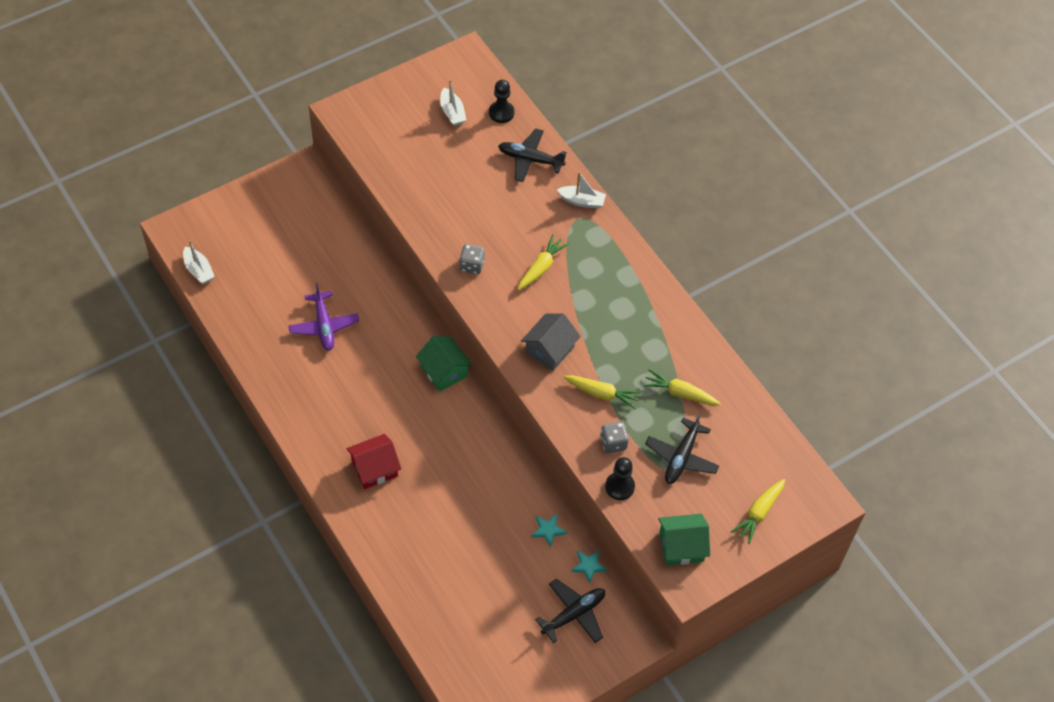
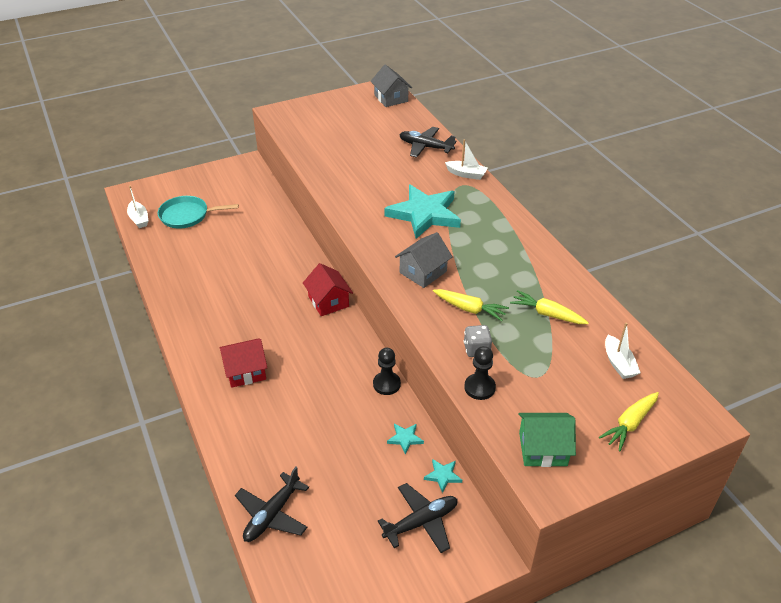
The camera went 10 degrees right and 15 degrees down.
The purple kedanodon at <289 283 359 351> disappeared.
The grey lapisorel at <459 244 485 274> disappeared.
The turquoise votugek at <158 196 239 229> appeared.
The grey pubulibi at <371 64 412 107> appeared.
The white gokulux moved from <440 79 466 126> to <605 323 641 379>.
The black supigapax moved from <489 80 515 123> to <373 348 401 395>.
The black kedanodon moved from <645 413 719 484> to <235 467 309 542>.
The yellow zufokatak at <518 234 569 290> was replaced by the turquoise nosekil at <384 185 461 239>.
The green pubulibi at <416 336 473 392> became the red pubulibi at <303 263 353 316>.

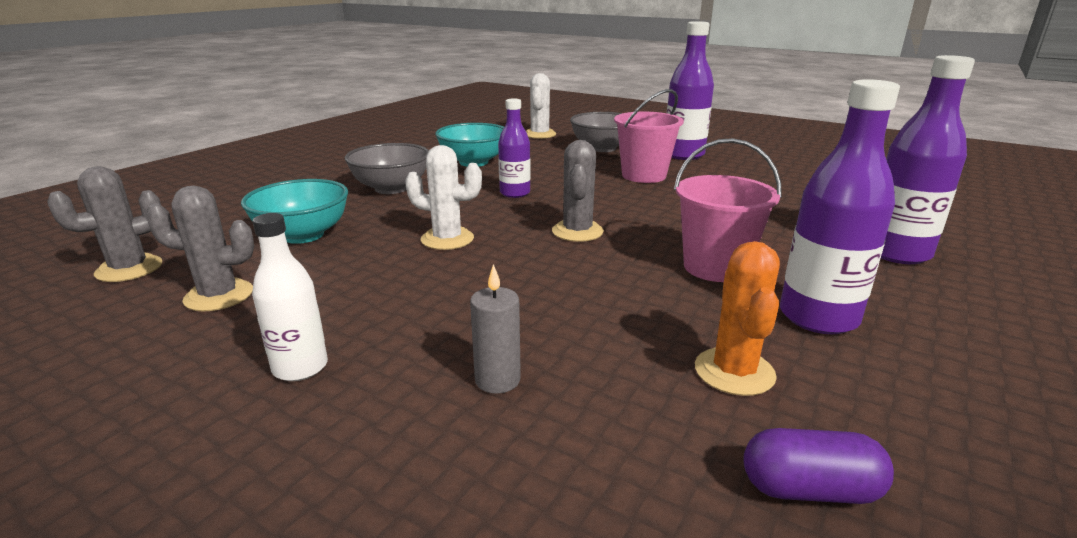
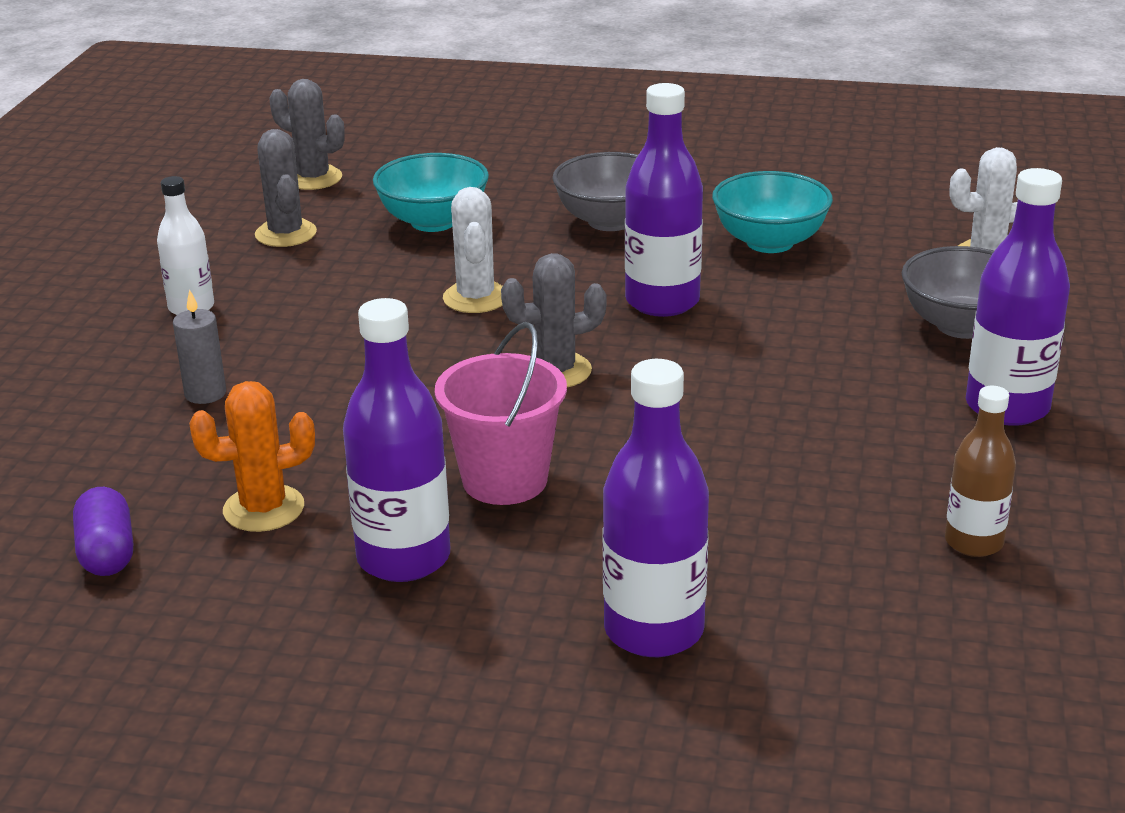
The camera went 70 degrees right and 5 degrees up.
The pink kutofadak at <614 89 684 183> disappeared.
The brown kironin at <945 386 1016 557> appeared.
The purple kironin at <498 98 530 198> changed to 1.61 times the size.

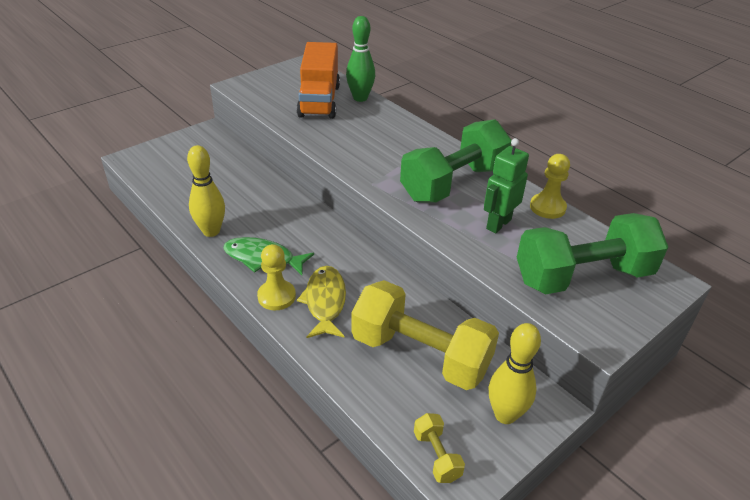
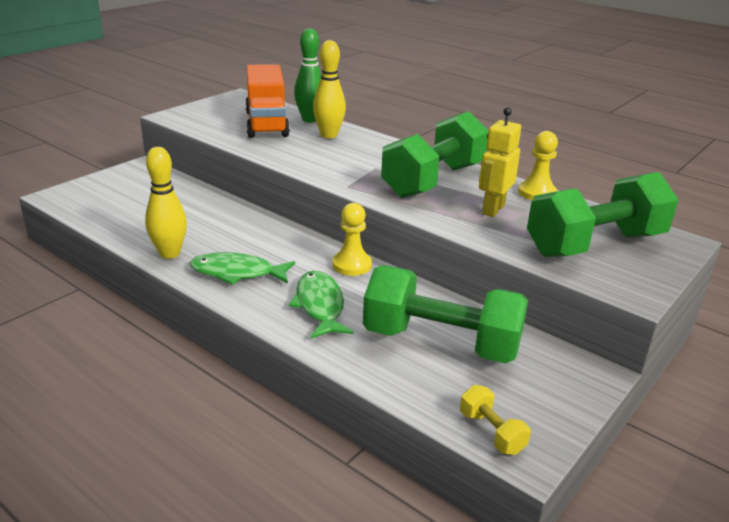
The camera went 10 degrees left and 10 degrees down.
The yellow supigapax moved from <257 244 296 310> to <332 203 372 276>.
The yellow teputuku moved from <489 323 541 424> to <313 40 346 139>.
The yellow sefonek at <297 266 346 338> became the green sefonek at <289 271 353 339>.
The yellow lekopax at <351 280 499 390> became the green lekopax at <363 265 528 363>.
The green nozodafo at <484 138 529 233> became the yellow nozodafo at <479 107 521 217>.

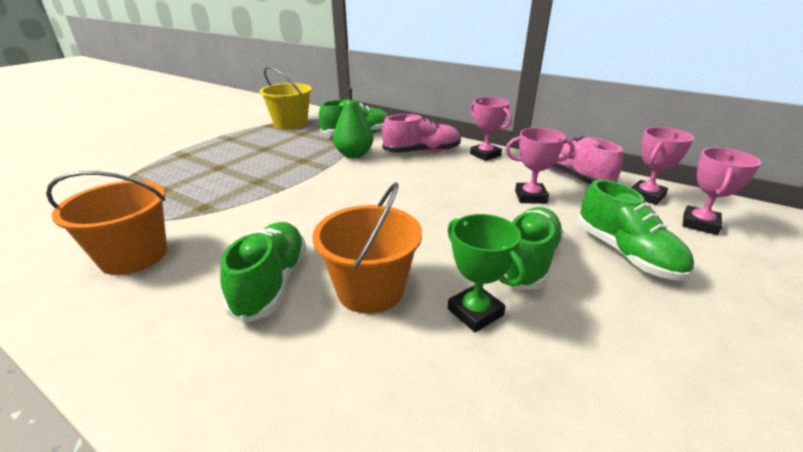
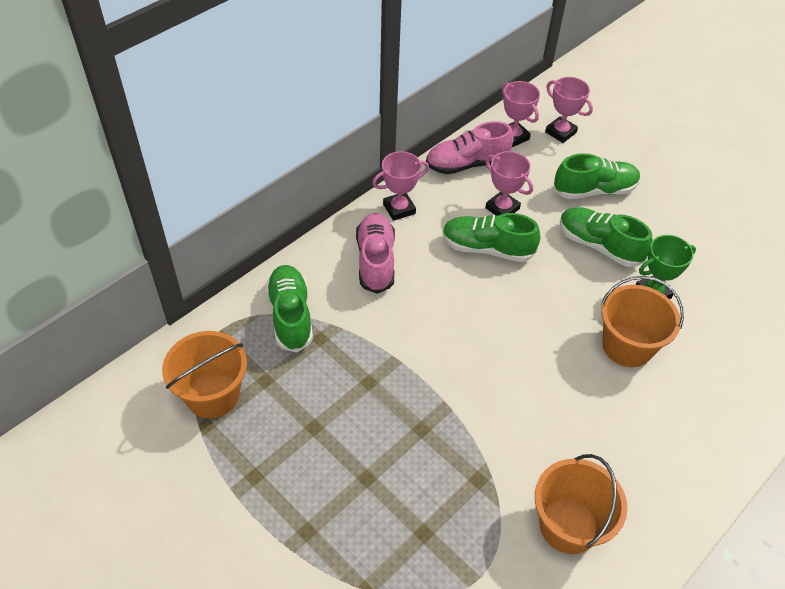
The camera went 80 degrees left and 20 degrees up.
The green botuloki at <333 87 374 158> disappeared.
The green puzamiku moved from <220 222 307 323> to <442 213 540 262>.
The yellow kutofadak at <259 67 312 130> became the orange kutofadak at <162 331 247 418>.
The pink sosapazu at <505 128 575 204> turned 60 degrees counterclockwise.

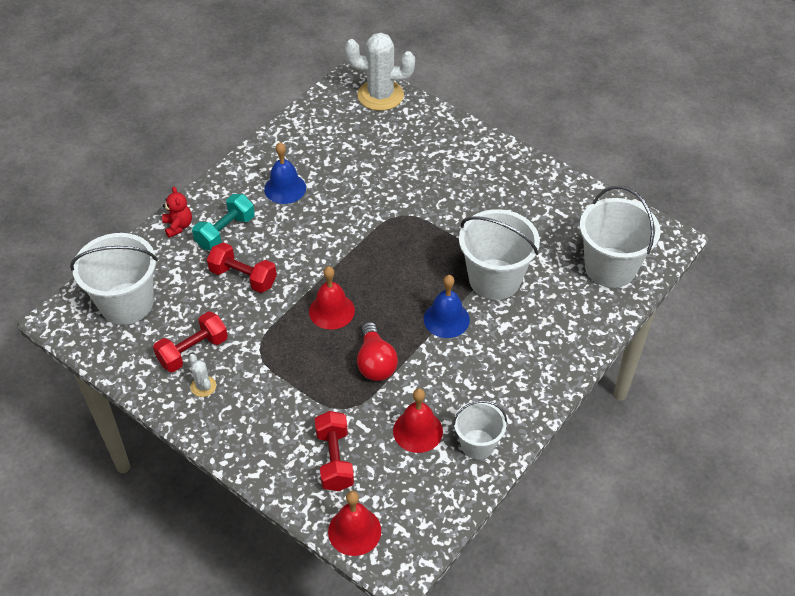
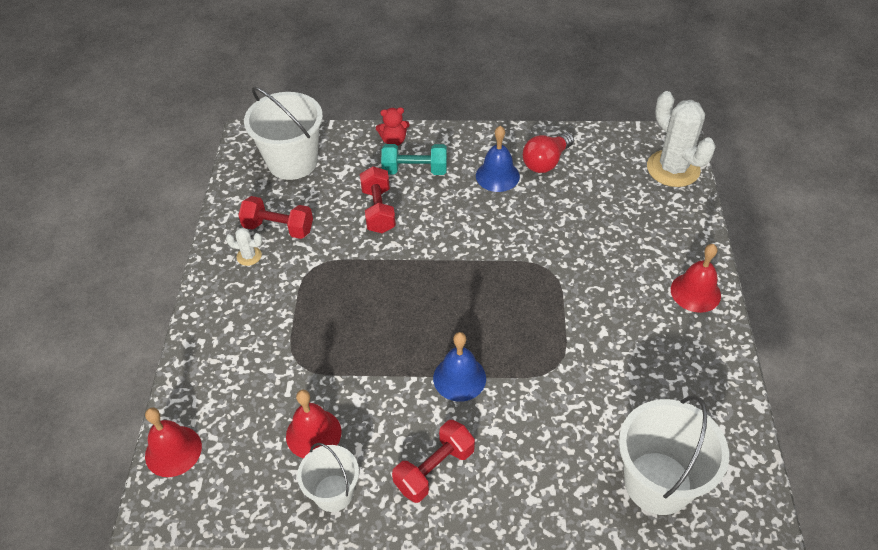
The camera went 55 degrees right and 0 degrees up.
The white kutofadak at <459 209 540 300> disappeared.
The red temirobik moved from <309 266 355 330> to <671 244 721 313>.
The red lekopax moved from <315 411 354 491> to <392 420 475 503>.
The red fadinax moved from <357 322 398 381> to <523 132 574 173>.
The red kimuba at <162 187 192 238> turned 45 degrees clockwise.
The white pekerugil at <189 354 216 397> turned 75 degrees clockwise.

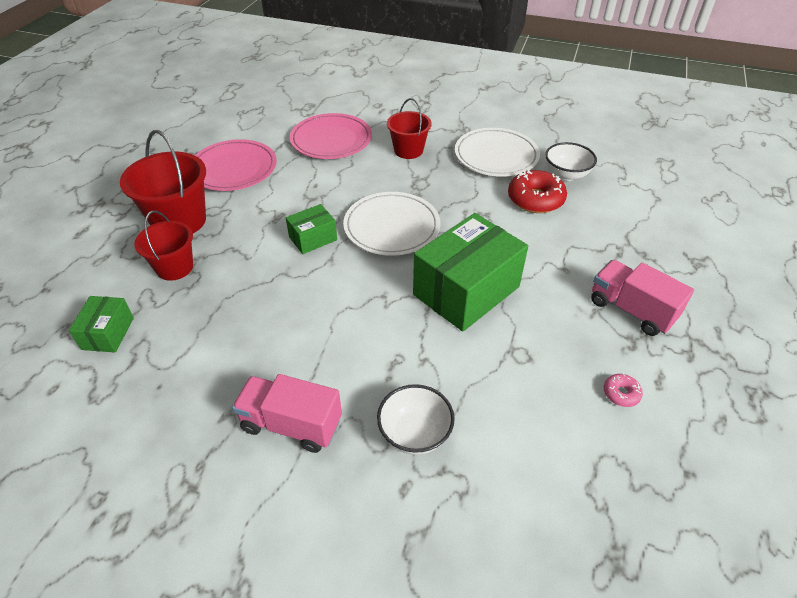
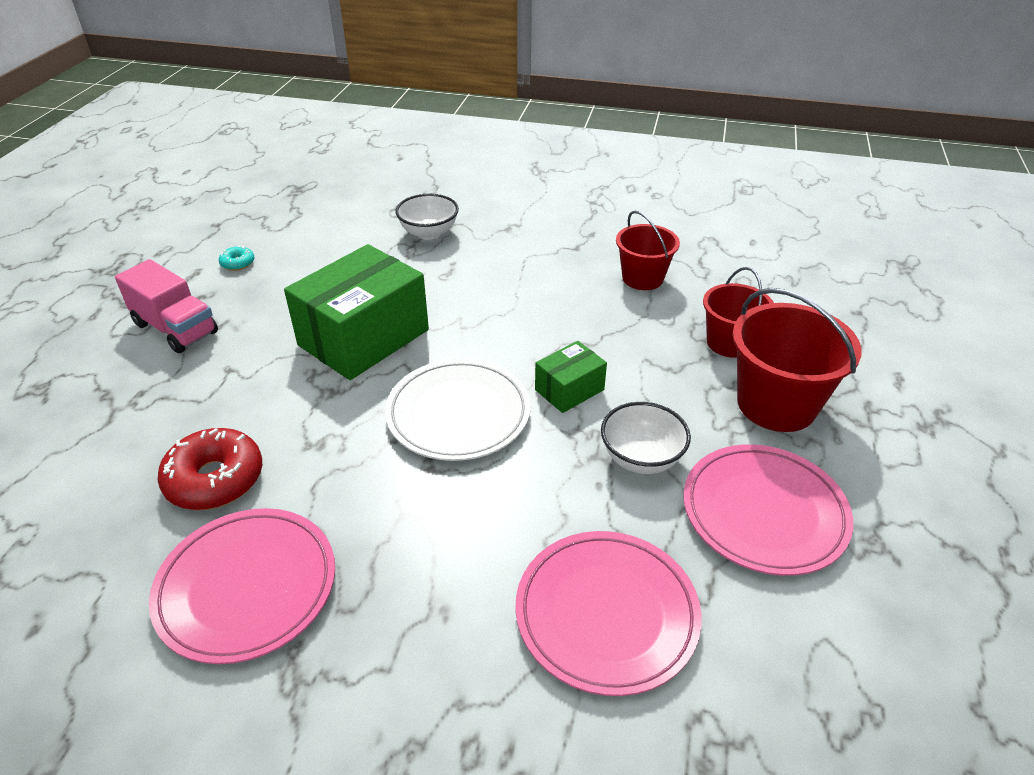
The camera went 175 degrees right and 5 degrees down.
The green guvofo at <69 296 134 353> disappeared.
The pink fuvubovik at <232 374 342 453> disappeared.
The red kutofadak moved from <387 98 432 159> to <616 211 680 290>.
The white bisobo moved from <545 142 597 181> to <601 402 691 474>.
The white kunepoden at <455 128 540 177> became the pink kunepoden at <149 508 335 664>.
The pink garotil at <604 373 643 407> became the turquoise garotil at <219 246 254 271>.

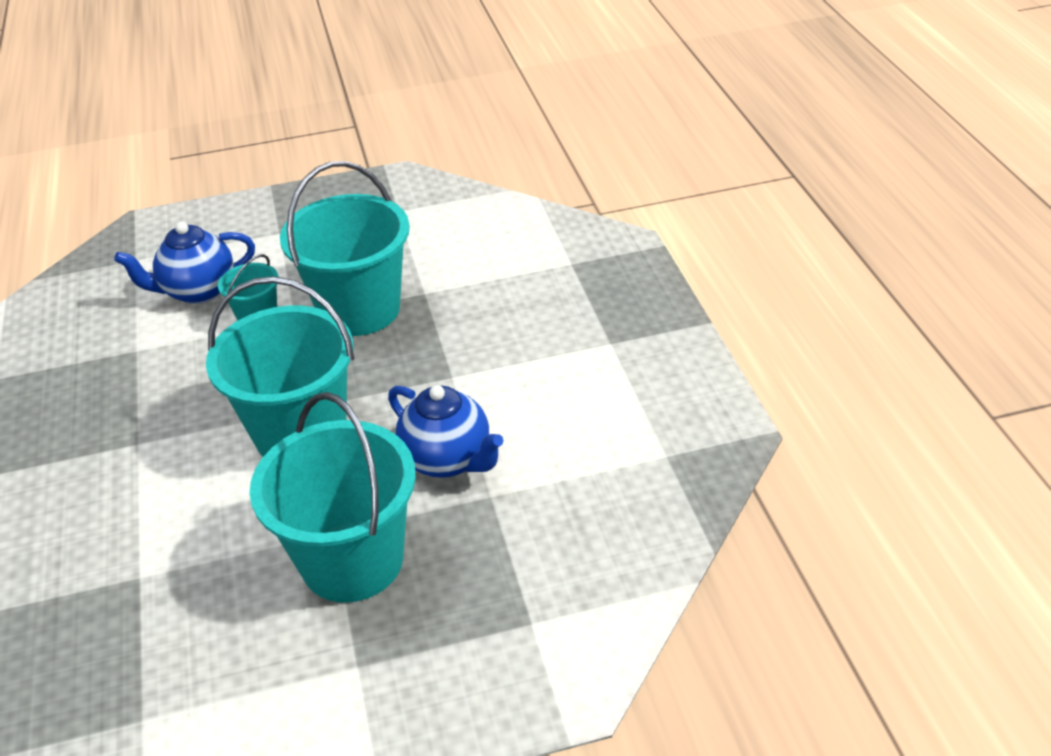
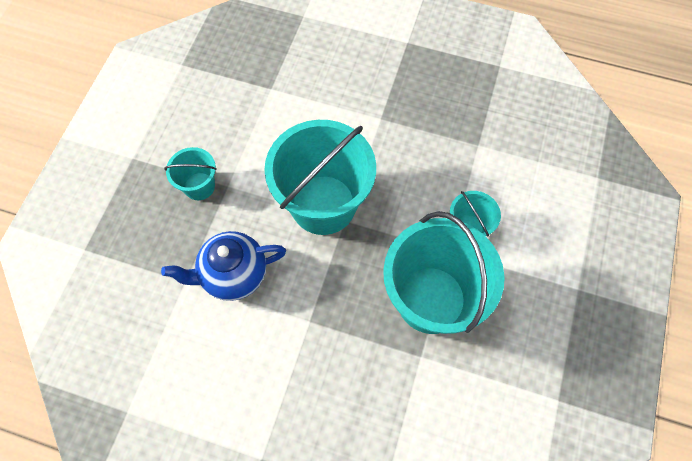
The camera went 120 degrees right and 25 degrees up.
The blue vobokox at <114 222 255 304> disappeared.
The turquoise kutofadak at <250 392 416 603> changed to 0.48 times the size.

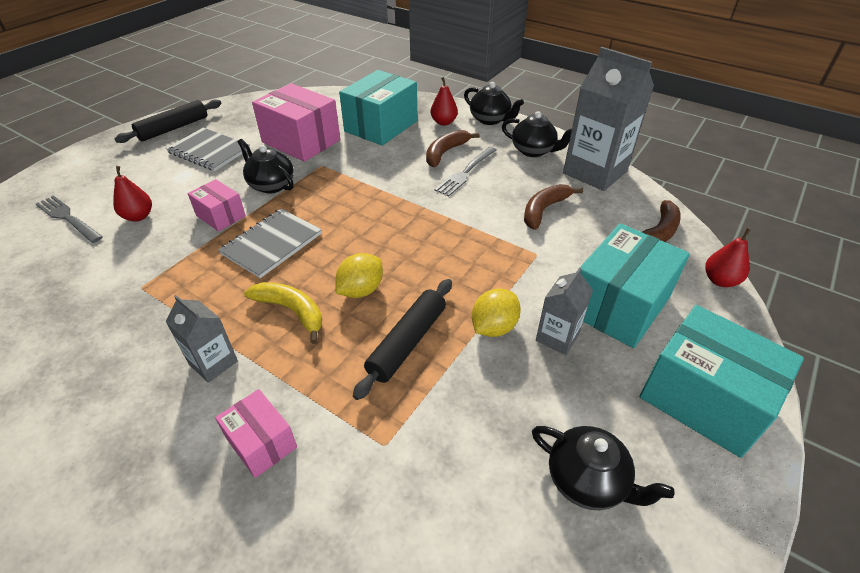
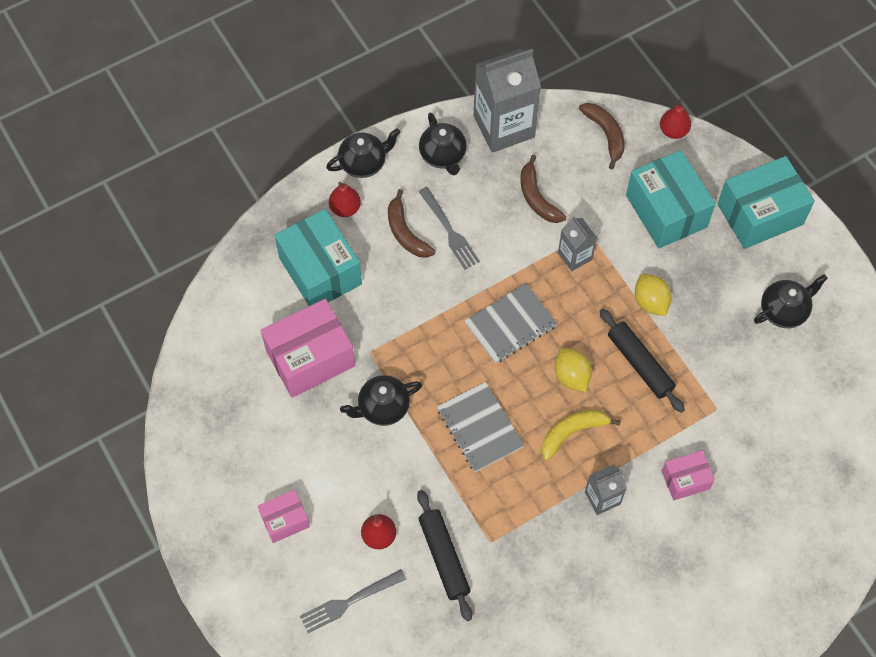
The camera went 65 degrees left and 20 degrees up.
The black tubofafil moved from <115 99 222 143> to <417 490 472 621>.
The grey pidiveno moved from <166 128 250 171> to <465 283 558 364>.
The pink guvofo moved from <188 179 246 231> to <258 490 310 543>.
The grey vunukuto moved from <536 267 593 355> to <558 216 597 271>.
The black vobokox at <502 111 572 157> turned 105 degrees clockwise.

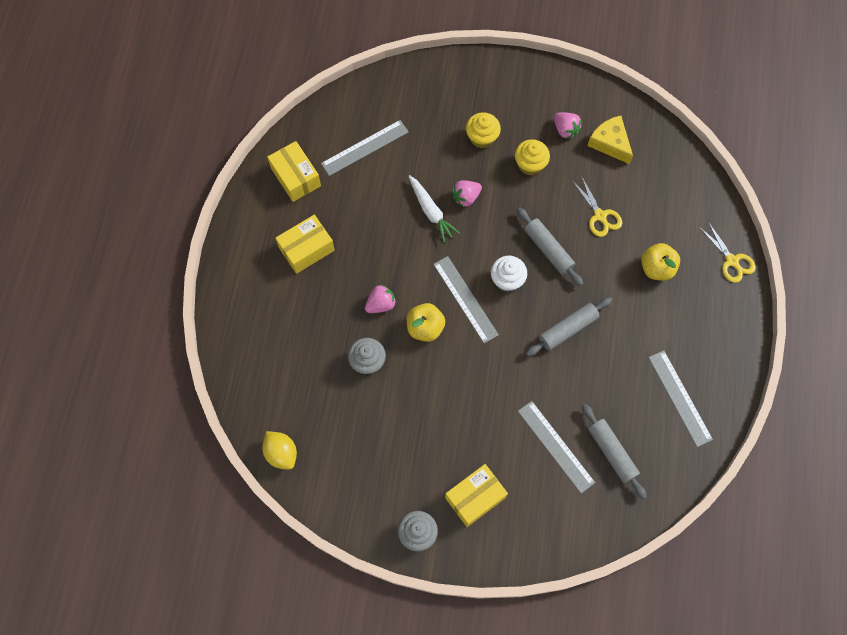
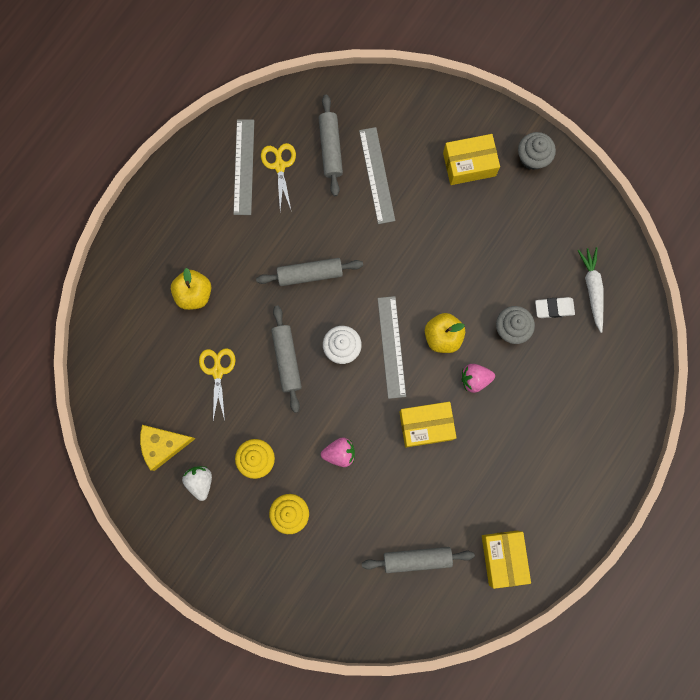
The camera went 155 degrees left and 10 degrees up.
The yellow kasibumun at <262 431 297 470> disappeared.
The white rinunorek at <535 297 575 318> appeared.
The yellow guvofo moved from <276 215 335 274> to <399 402 456 447>.
The white zufokatak moved from <409 175 460 242> to <577 247 604 333>.
The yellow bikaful moved from <699 222 756 283> to <261 143 296 210>.
The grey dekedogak at <321 120 408 176> was replaced by the grey tubofafil at <362 547 475 573>.
The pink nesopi at <554 112 581 139> became the white nesopi at <182 466 212 501>.
The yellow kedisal at <587 116 633 164> turned 90 degrees clockwise.

